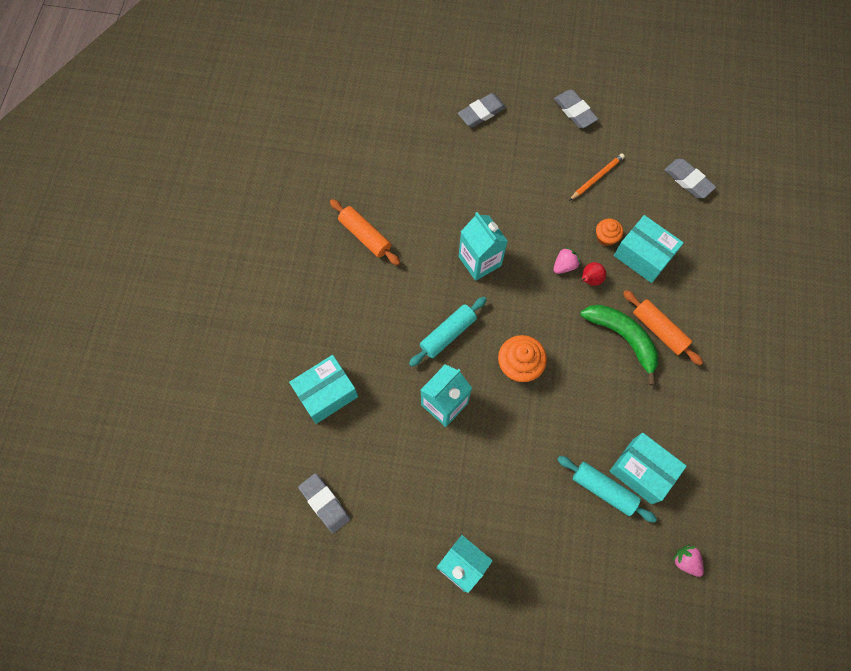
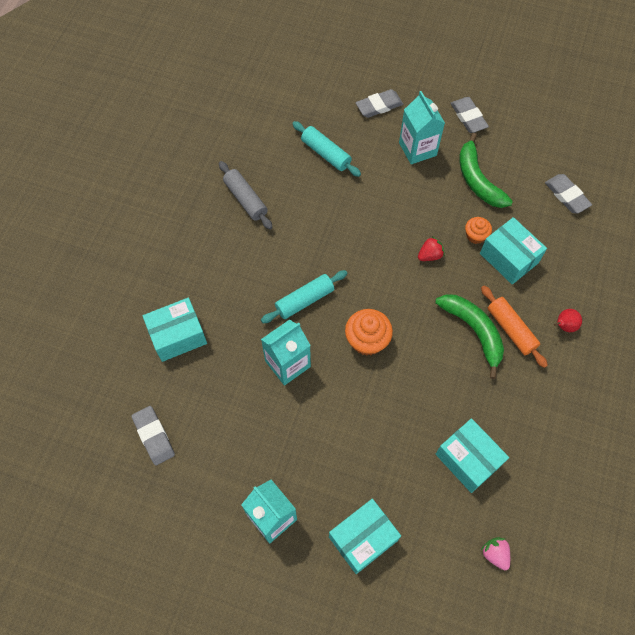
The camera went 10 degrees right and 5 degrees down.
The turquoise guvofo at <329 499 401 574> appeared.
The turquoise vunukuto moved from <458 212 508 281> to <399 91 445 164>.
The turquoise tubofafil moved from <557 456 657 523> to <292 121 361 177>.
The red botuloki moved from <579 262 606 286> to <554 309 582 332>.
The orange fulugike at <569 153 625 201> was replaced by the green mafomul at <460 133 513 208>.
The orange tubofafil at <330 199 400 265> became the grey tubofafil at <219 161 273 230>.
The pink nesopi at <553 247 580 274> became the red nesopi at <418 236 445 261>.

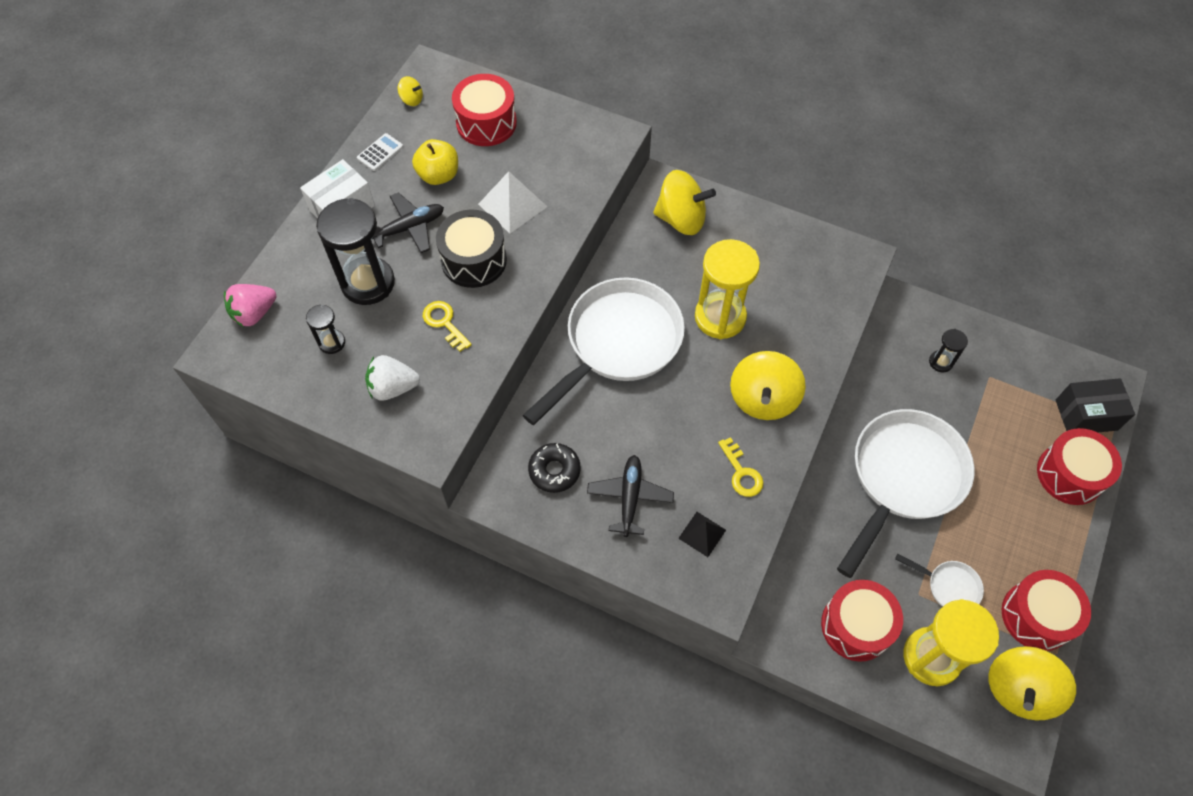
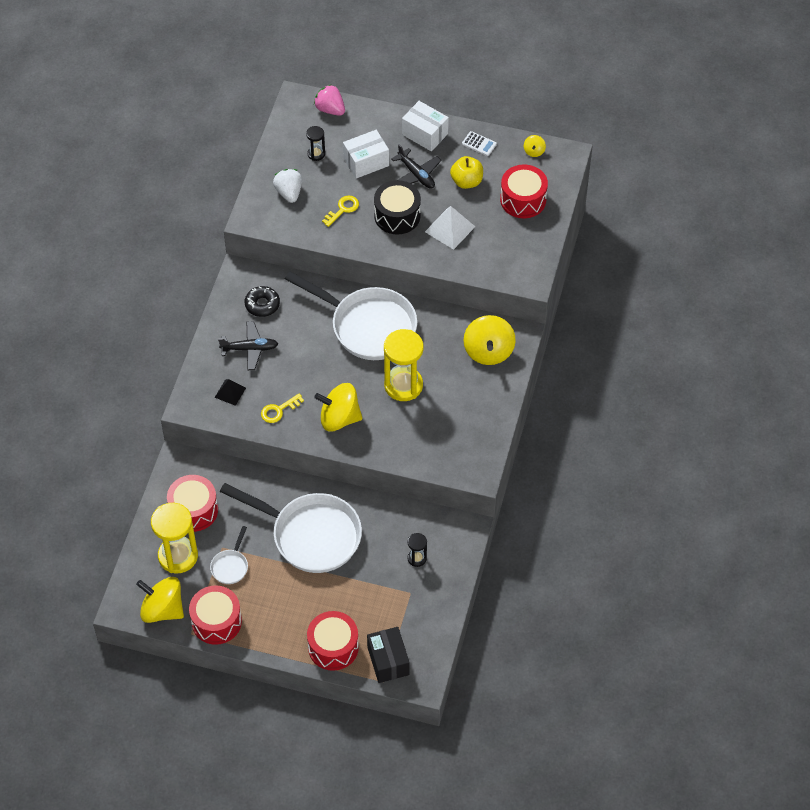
The camera went 80 degrees right and 5 degrees down.
The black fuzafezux at <316 198 395 305> was replaced by the white guvofo at <343 130 389 179>.

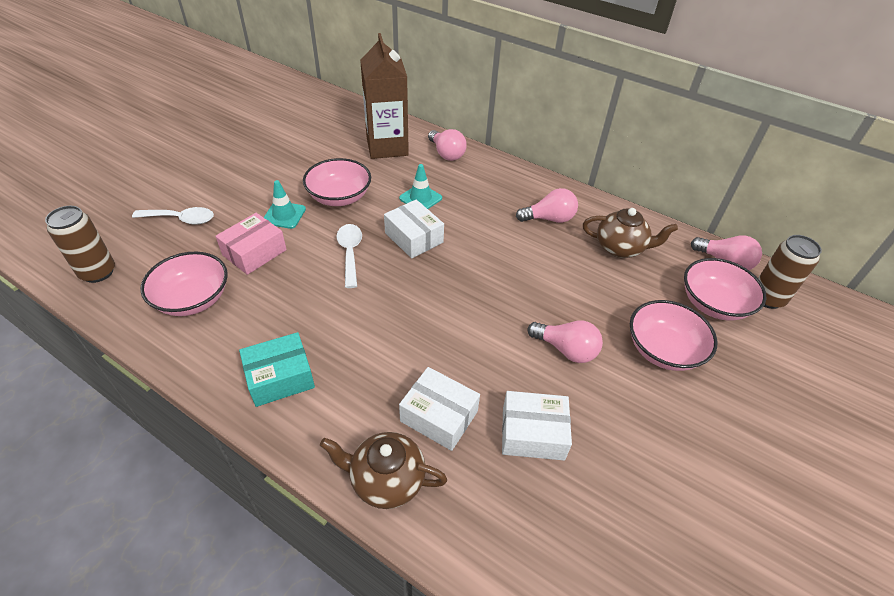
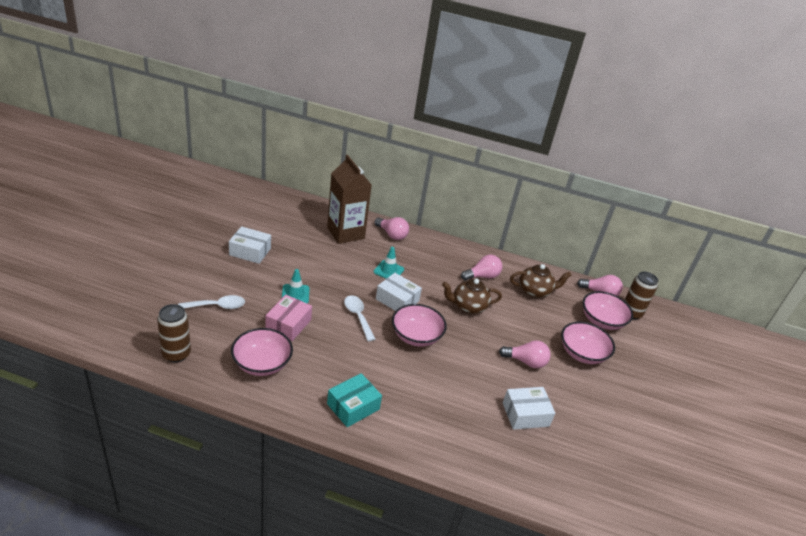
The camera went 20 degrees left and 10 degrees down.
The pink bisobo moved from <303 158 371 206> to <392 304 447 347>.
The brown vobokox moved from <320 432 447 509> to <442 279 502 314>.
The white guvofo moved from <399 367 480 451> to <229 226 271 264>.

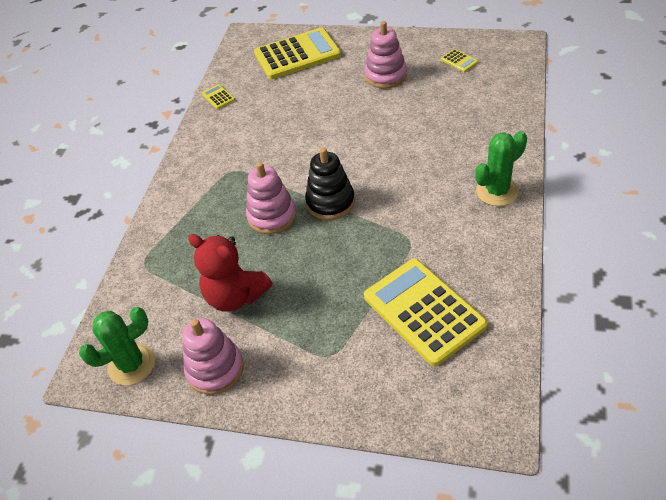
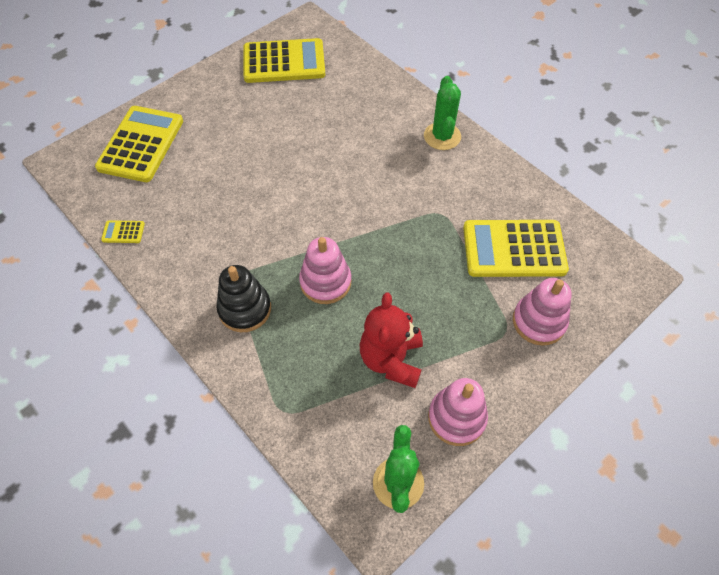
The camera went 60 degrees left and 10 degrees up.
The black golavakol moved from <305 148 355 220> to <216 265 271 332>.
The pink golavakol moved from <365 21 407 89> to <513 278 571 346>.
The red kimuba at <188 234 273 312> turned 120 degrees clockwise.
The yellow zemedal at <441 49 478 72> changed to 2.48 times the size.

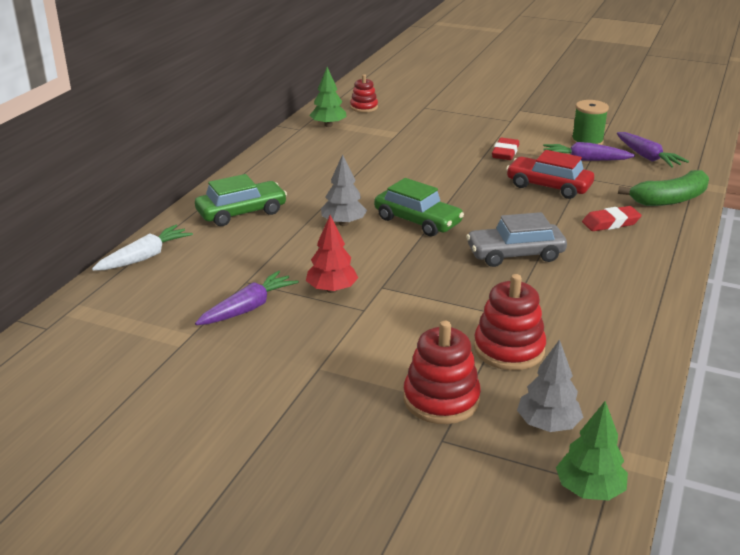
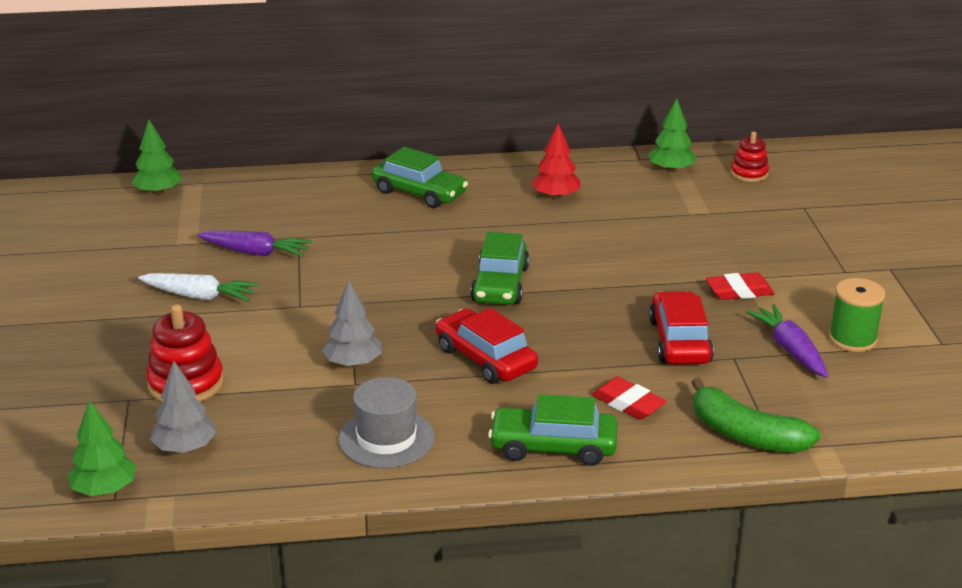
The camera went 60 degrees right and 0 degrees up.
The red golavakol at <474 274 546 370> disappeared.
The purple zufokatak at <617 132 689 168> disappeared.
The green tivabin at <132 120 182 195> appeared.
The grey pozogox at <338 377 435 468> appeared.
The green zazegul at <488 394 617 466> appeared.
The white zufokatak moved from <92 225 193 271> to <138 273 259 301>.
The red tivabin moved from <306 215 358 293> to <531 123 580 199>.
The grey tivabin moved from <321 154 367 226> to <322 281 382 367>.
The grey zazegul at <466 212 567 267> became the red zazegul at <436 308 538 384>.

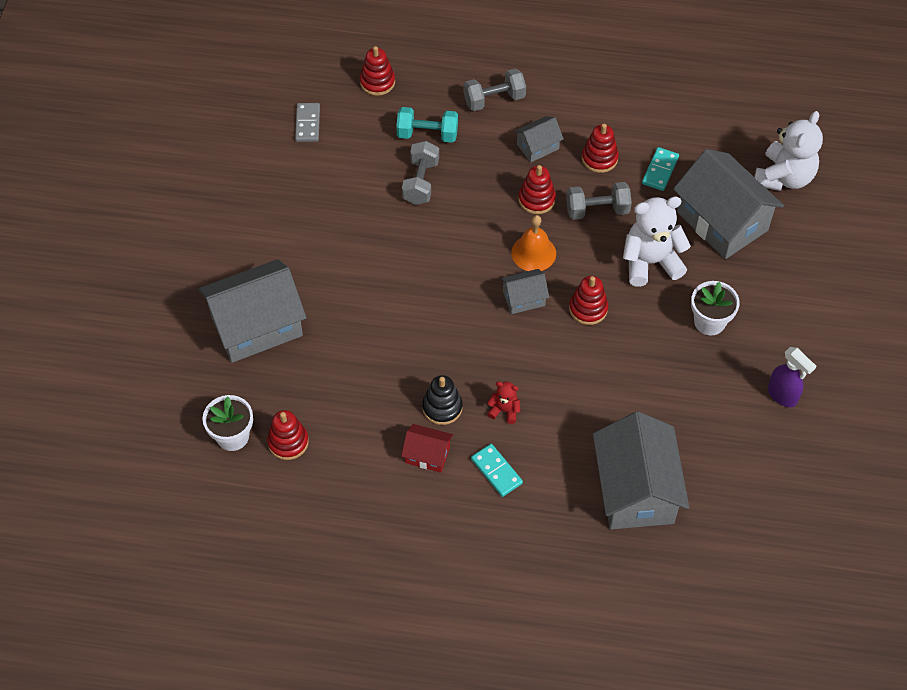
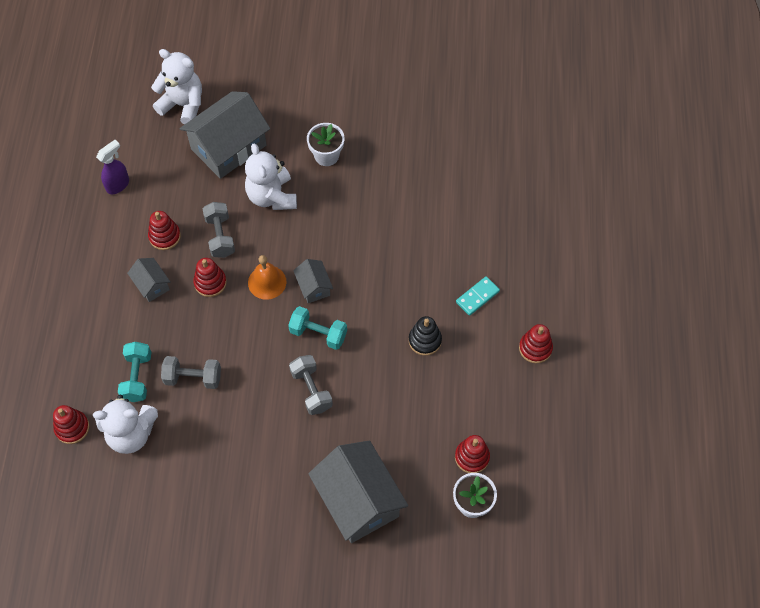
The camera went 95 degrees left and 5 degrees up.
The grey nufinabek at <295 103 320 142> disappeared.
The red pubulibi at <401 424 453 473> disappeared.
The red kimuba at <487 381 521 424> disappeared.
The grey pubulibi at <593 412 689 529> disappeared.
The turquoise nufinabek at <642 147 679 191> disappeared.
The white kimuba at <93 395 158 454> appeared.
The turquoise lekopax at <288 306 347 350> appeared.
The grey lekopax moved from <464 68 526 111> to <289 355 333 415>.
The red golavakol moved from <569 276 608 325> to <519 324 553 363>.
The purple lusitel moved from <768 347 816 407> to <96 140 129 194>.

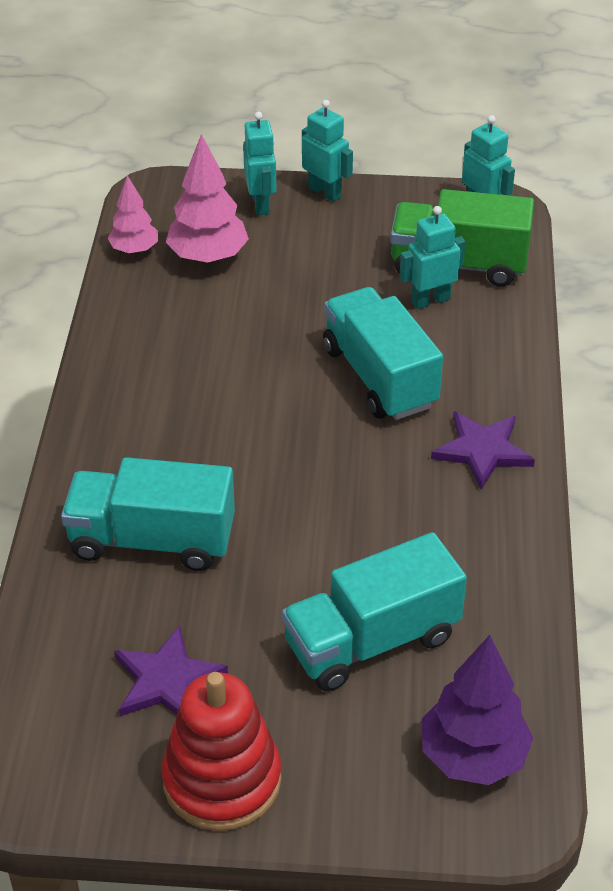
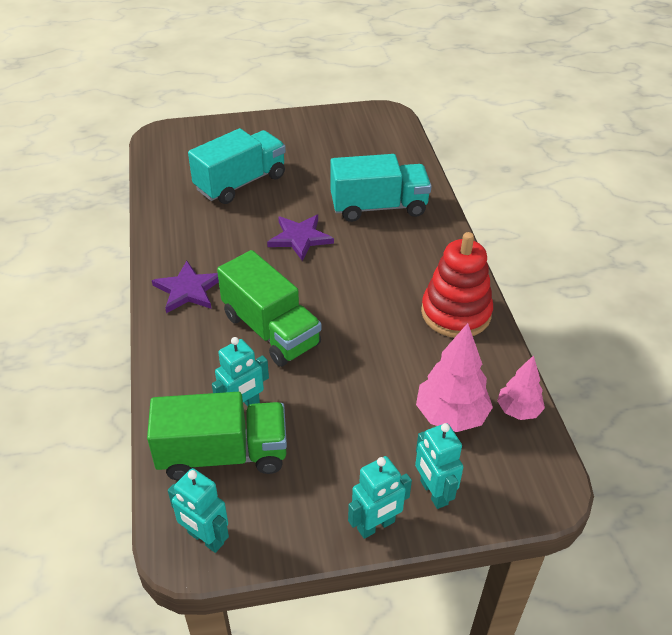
The camera went 165 degrees right and 0 degrees up.
The purple tivabin at <422 635 533 785> disappeared.
The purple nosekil moved from <114 625 228 716> to <267 215 334 261>.
The red golavakol moved from <162 672 281 831> to <421 232 493 338>.
The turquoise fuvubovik at <323 287 443 420> became the green fuvubovik at <217 250 322 367>.
The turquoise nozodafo at <302 100 353 202> turned 60 degrees counterclockwise.

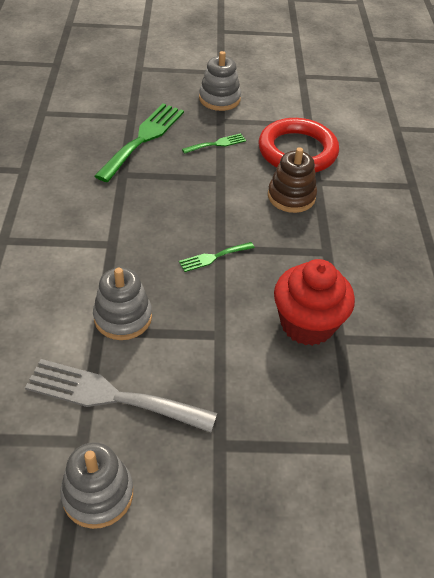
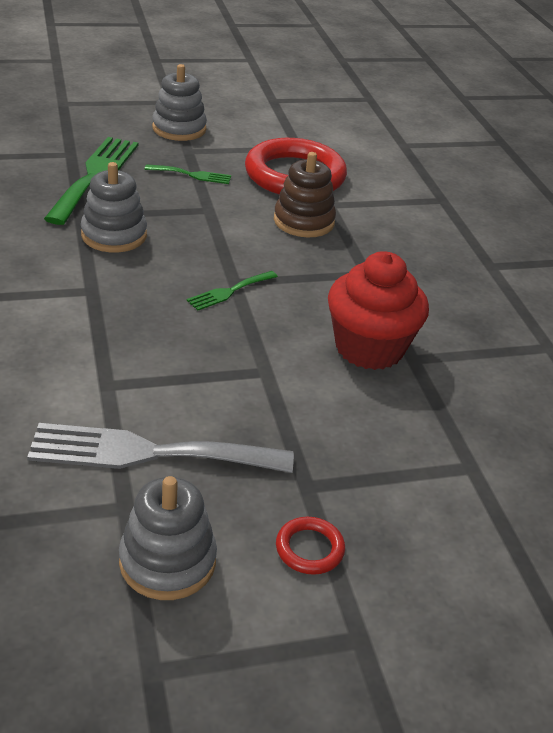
The camera went 15 degrees left and 10 degrees down.
The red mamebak at <276 517 345 575> appeared.
The grey golavakol moved from <93 268 152 340> to <81 162 147 253>.
The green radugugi at <182 133 246 154> turned 45 degrees clockwise.

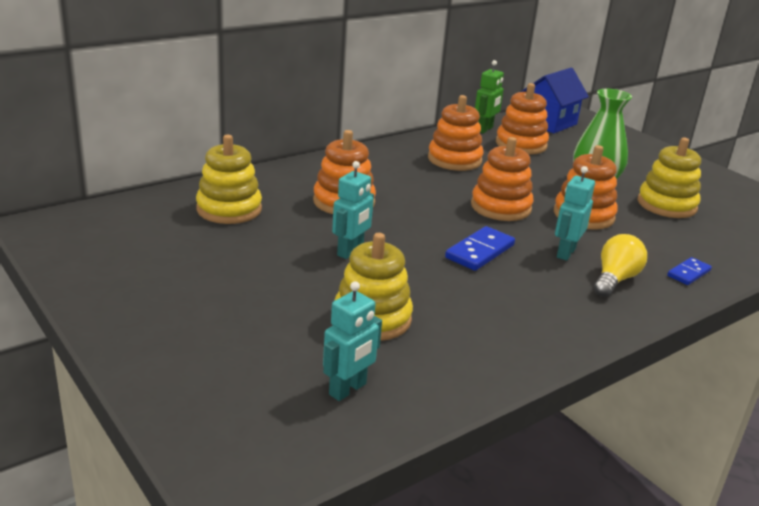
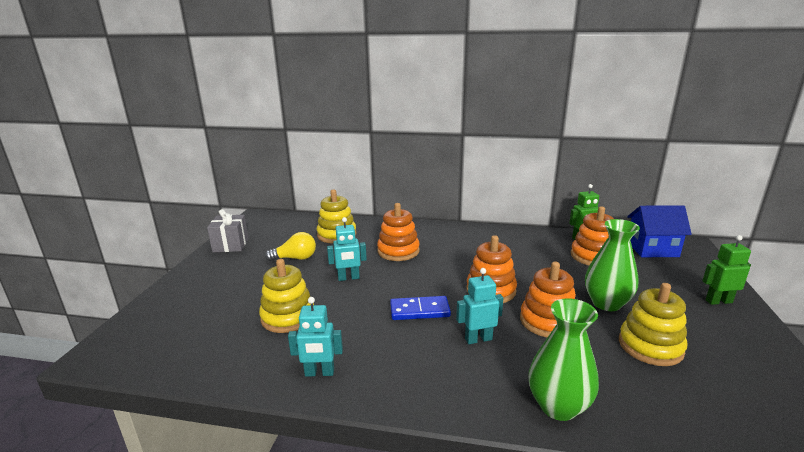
The camera went 50 degrees right and 5 degrees down.
The orange golavakol at <428 95 483 171> disappeared.
The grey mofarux at <207 209 248 252> appeared.
The green nozodafo at <702 235 751 305> appeared.
The turquoise nozodafo moved from <323 281 382 401> to <288 297 343 377>.
The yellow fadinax moved from <594 234 647 297> to <265 232 316 261>.
The blue nufinabek at <667 257 712 285> was replaced by the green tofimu at <528 298 599 421>.

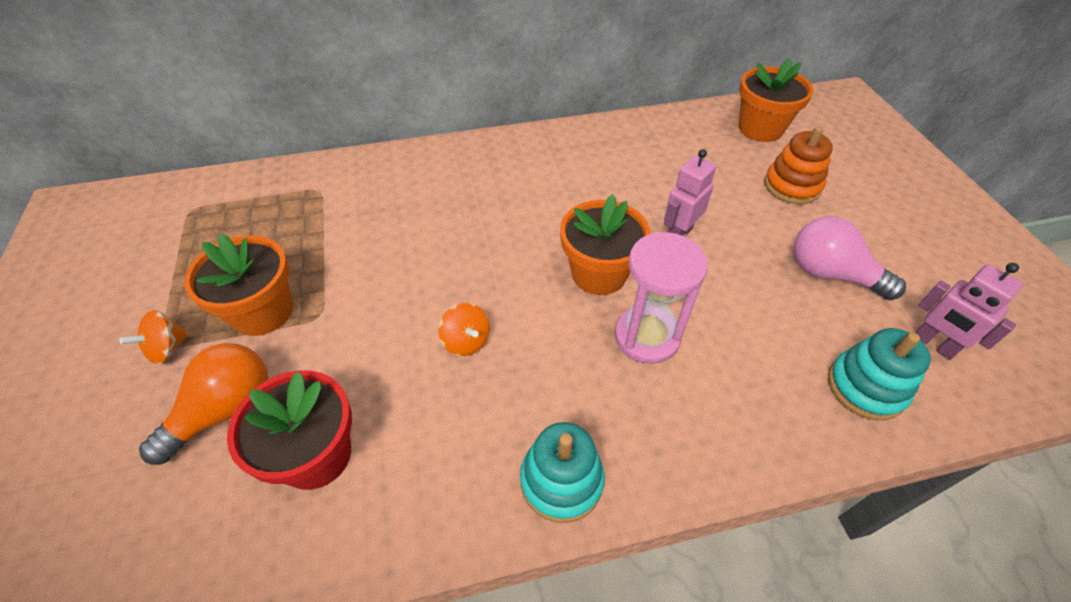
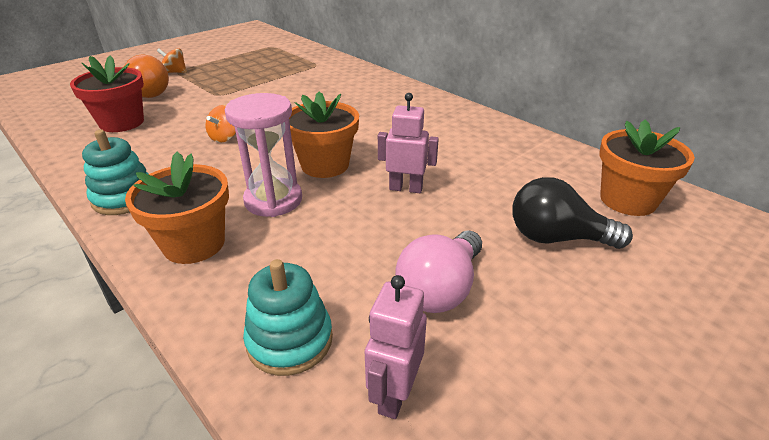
The camera went 60 degrees right and 15 degrees down.
The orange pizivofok moved from <184 233 293 336> to <125 152 229 264>.
The orange golavakol at <764 126 833 204> was replaced by the black fadinax at <512 177 633 249>.
The pink fadinax at <794 216 906 300> turned 150 degrees counterclockwise.

